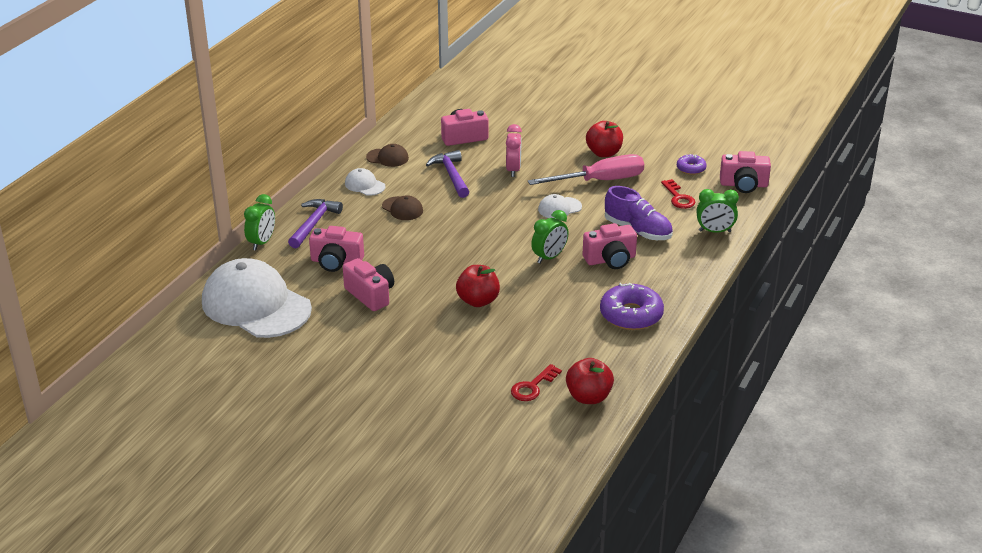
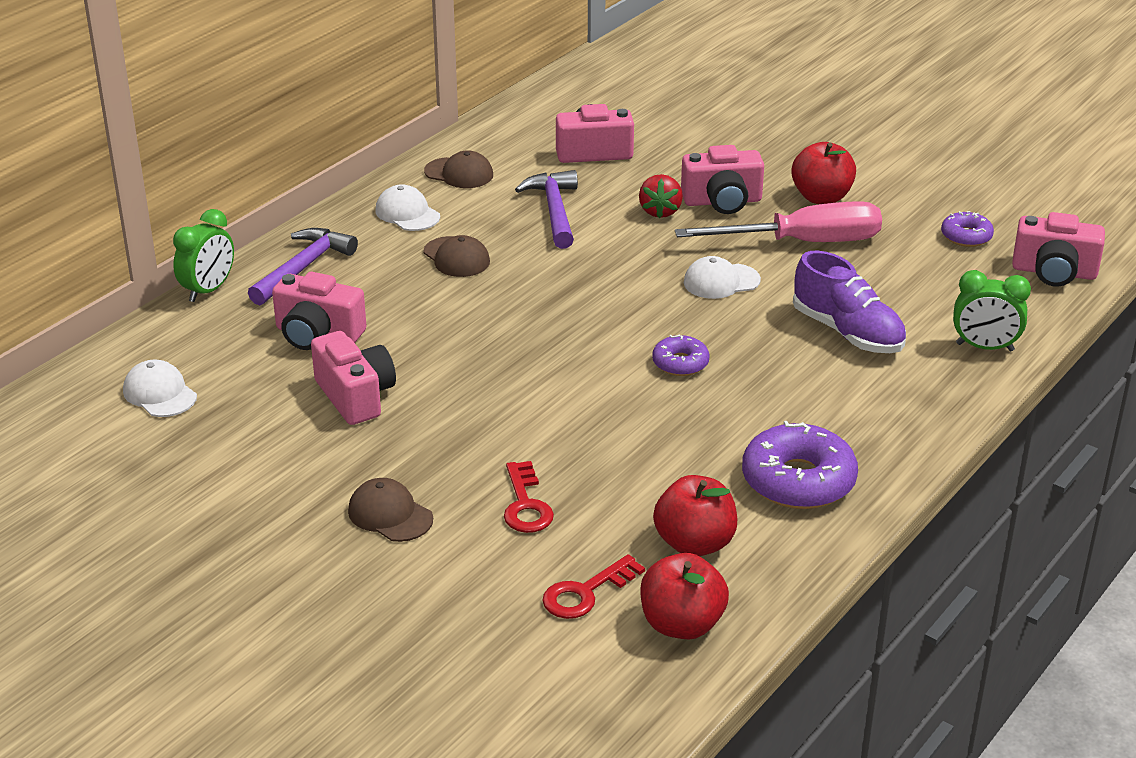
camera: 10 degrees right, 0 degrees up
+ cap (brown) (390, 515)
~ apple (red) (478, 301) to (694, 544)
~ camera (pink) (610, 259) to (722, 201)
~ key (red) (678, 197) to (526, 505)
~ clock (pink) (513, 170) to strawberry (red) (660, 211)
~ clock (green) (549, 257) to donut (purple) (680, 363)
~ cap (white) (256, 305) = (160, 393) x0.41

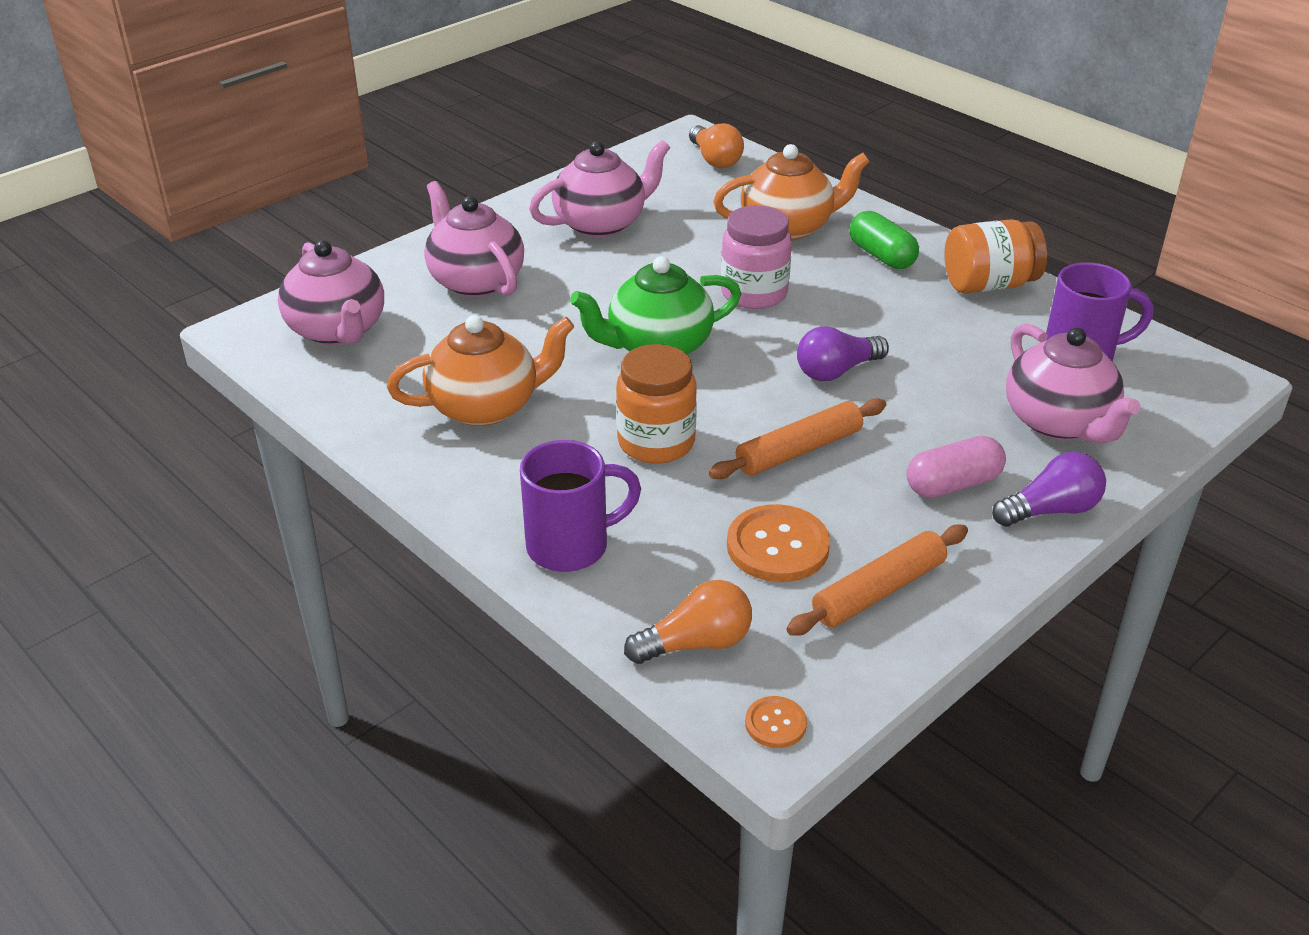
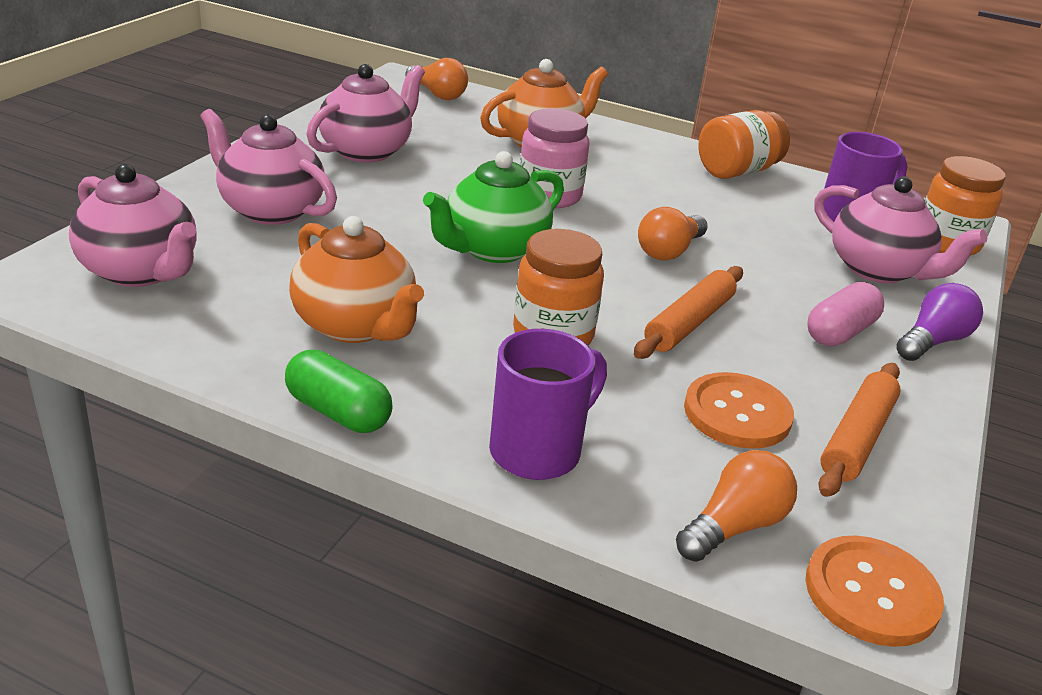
camera: 25 degrees left, 5 degrees down
+ jar (orange) (946, 243)
~ capsule (green) (881, 256) to (338, 412)
~ light bulb (purple) (836, 371) to light bulb (orange) (669, 251)
~ teapot (orange) (486, 407) = (355, 325) 90 degrees clockwise
~ button (orange) (775, 723) = (871, 593) x1.91

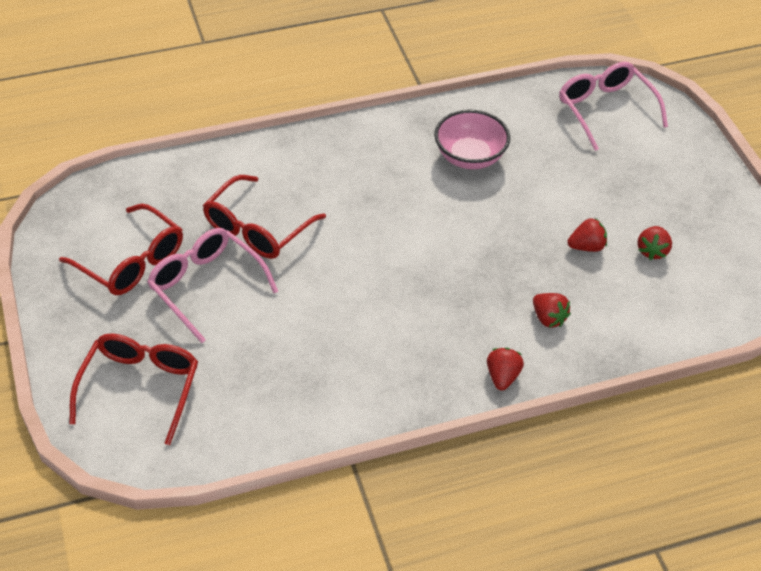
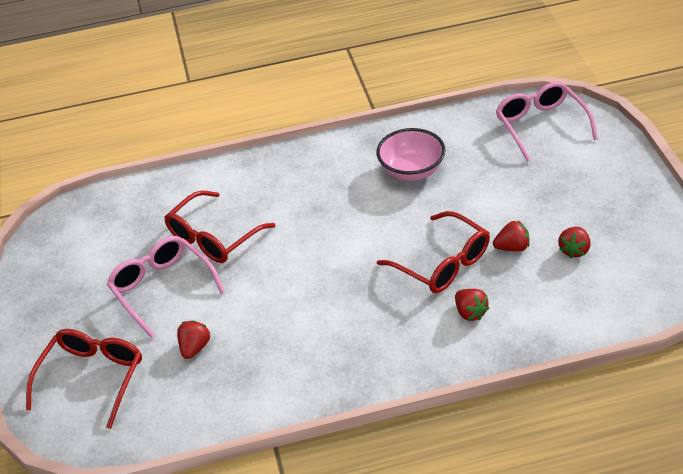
camera: 10 degrees right, 5 degrees down
~ glasses (red) (132, 262) to (443, 264)
~ strawberry (red) (502, 377) to (195, 347)

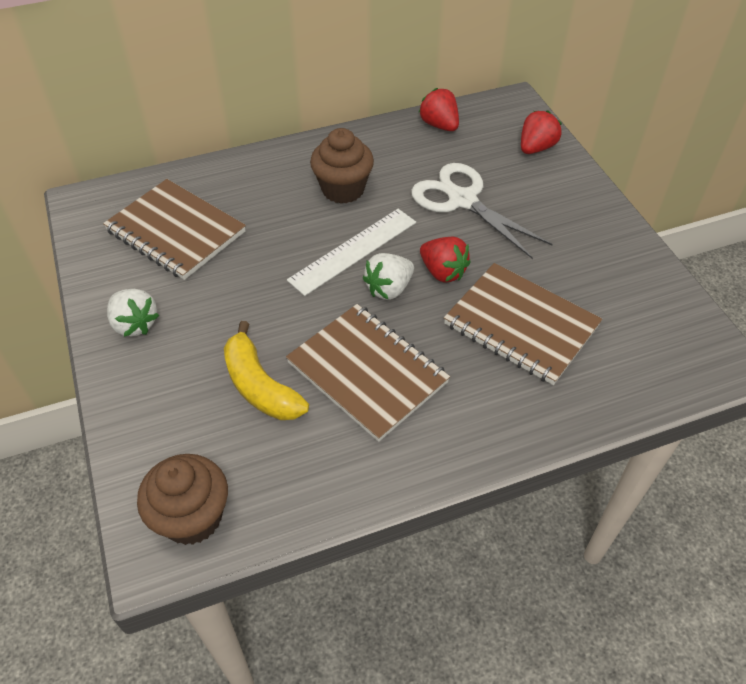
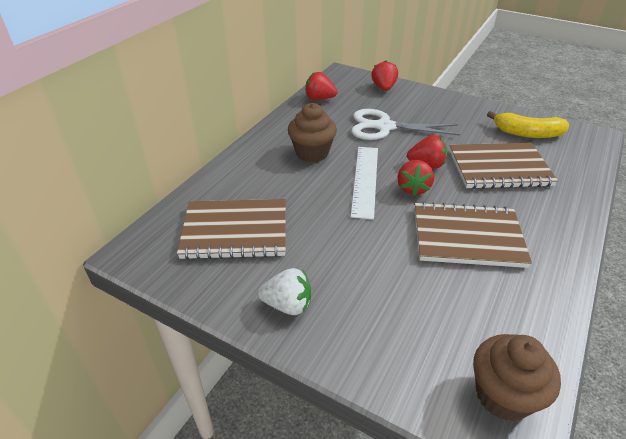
camera: 40 degrees left, 10 degrees down
~ banana (yellow) (260, 386) to (527, 133)
~ strawberry (white) (389, 289) to strawberry (red) (413, 188)

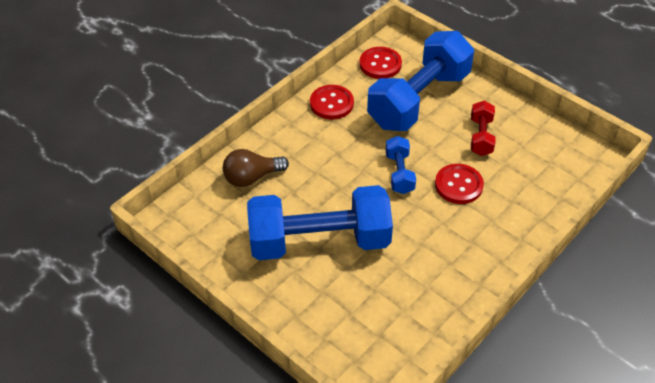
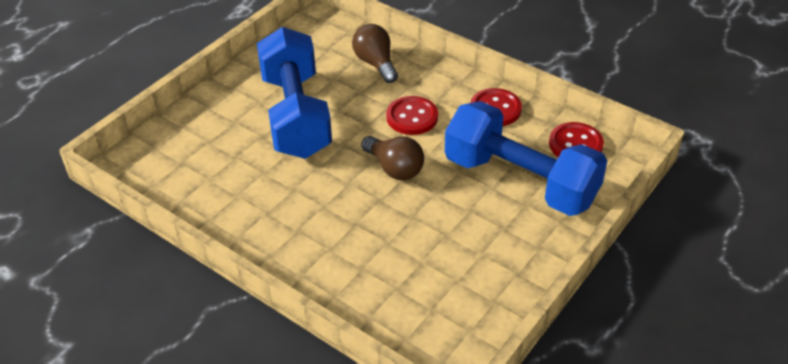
camera: 85 degrees right, 5 degrees down
- dumbbell (red) (481, 136)
~ button (red) (458, 185) to (412, 117)
~ dumbbell (blue) (399, 173) to light bulb (brown) (395, 168)

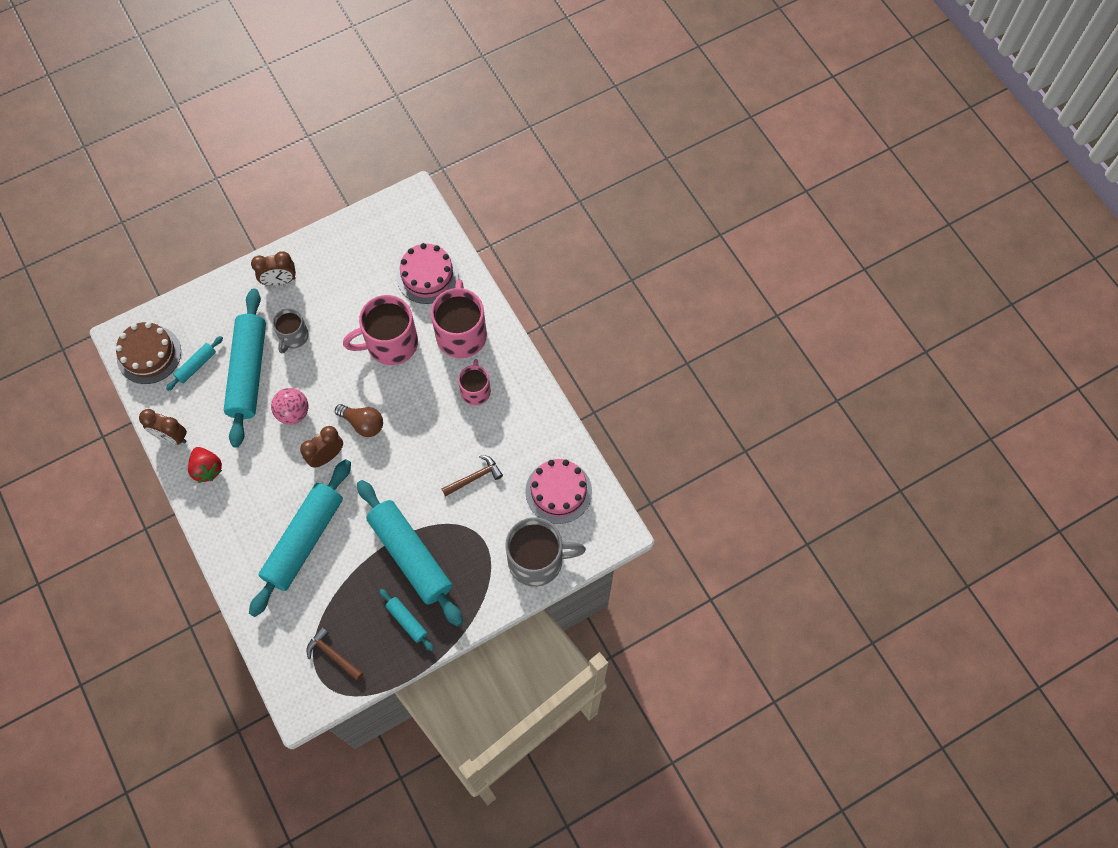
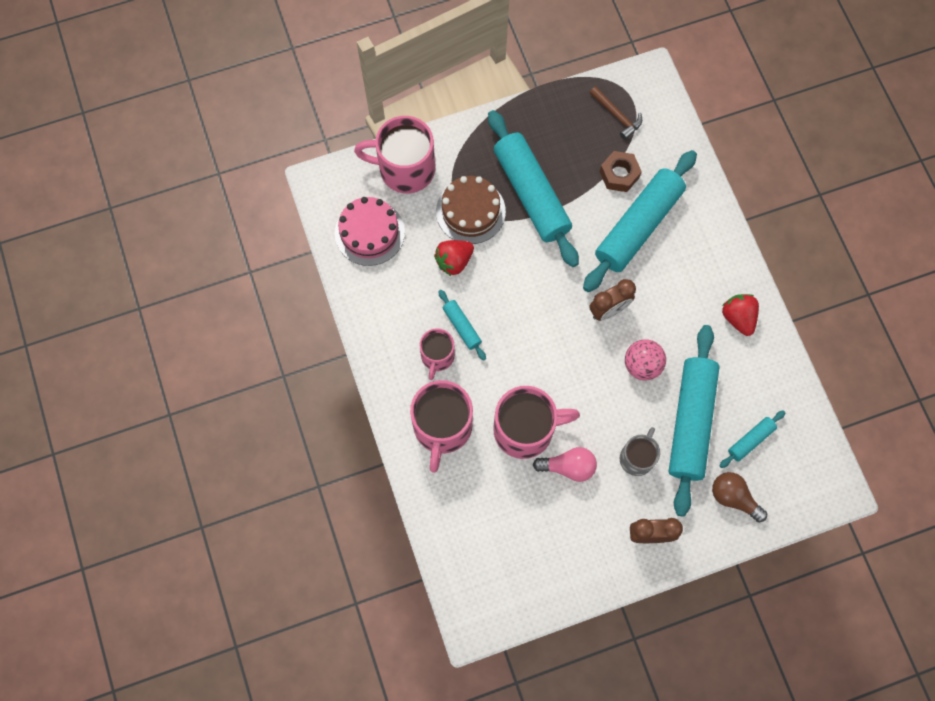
camera: 170 degrees left, 5 degrees up
- clock (brown) (171, 437)
- cake (pink) (427, 276)
+ light bulb (pink) (568, 467)
+ nut (brown) (619, 174)
~ cake (brown) (149, 354) to (470, 211)
~ light bulb (brown) (363, 423) to (733, 498)
~ rolling pin (turquoise) (407, 621) to (462, 327)
~ hammer (brown) (474, 477) to strawberry (red) (454, 261)
~ mug (grey) (537, 560) to mug (pink) (405, 169)

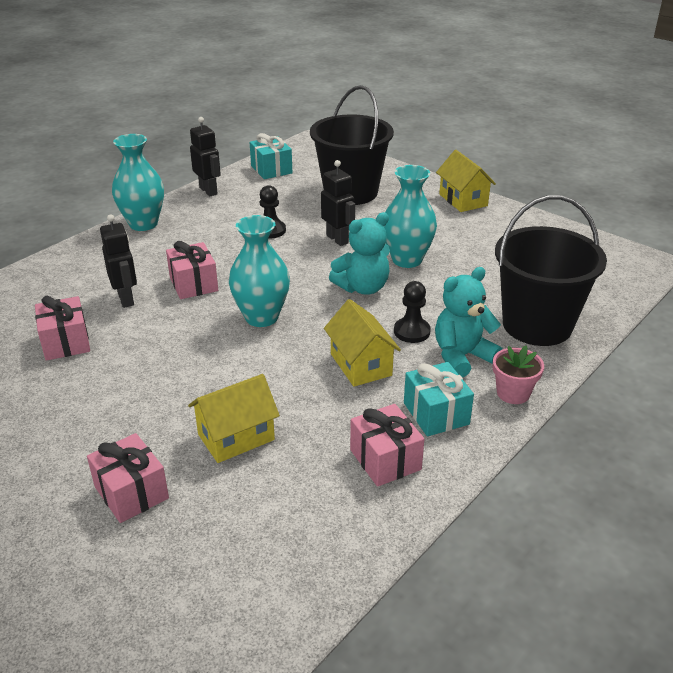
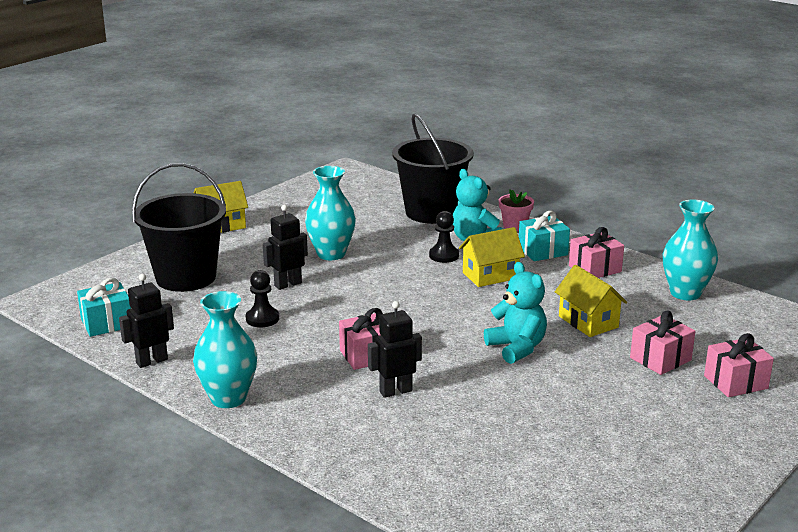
camera: 90 degrees left, 10 degrees down
~ gift (pink) (66, 342) to (735, 382)
~ vase (turquoise) (261, 317) to (685, 293)
~ teddy bear (turquoise) (363, 287) to (517, 348)

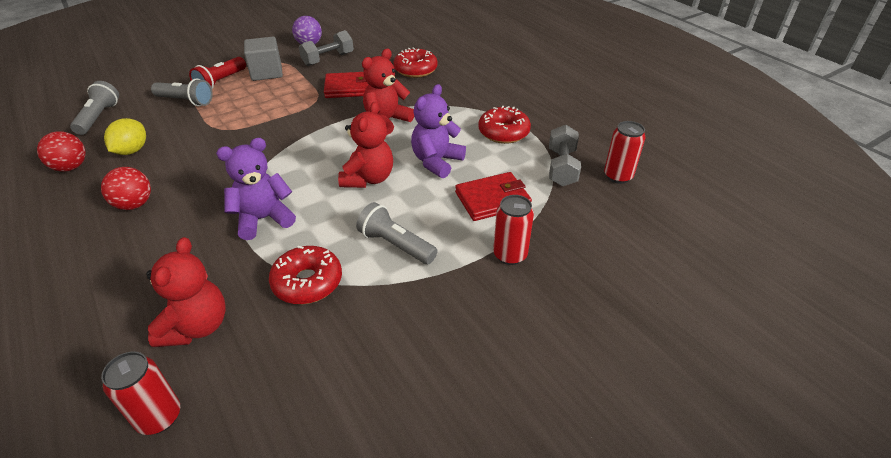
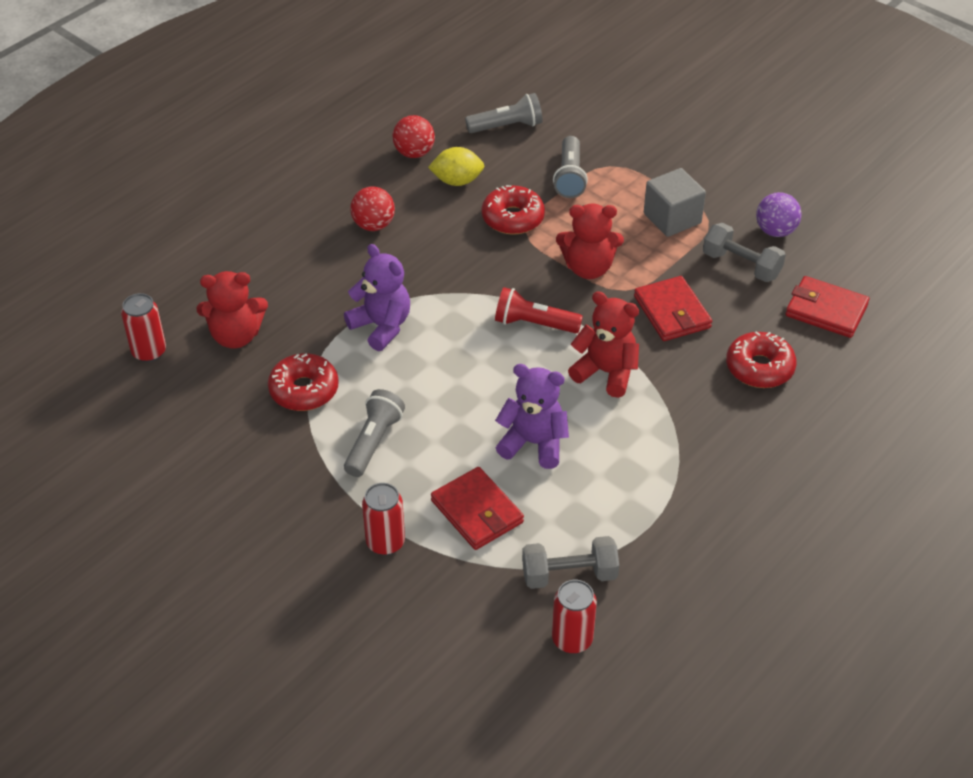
camera: 75 degrees right, 5 degrees up
+ wallet (red) (826, 310)
~ flashlight (red) (221, 82) to (534, 324)
~ teddy bear (red) (368, 179) to (588, 268)
~ donut (red) (503, 132) to (513, 218)

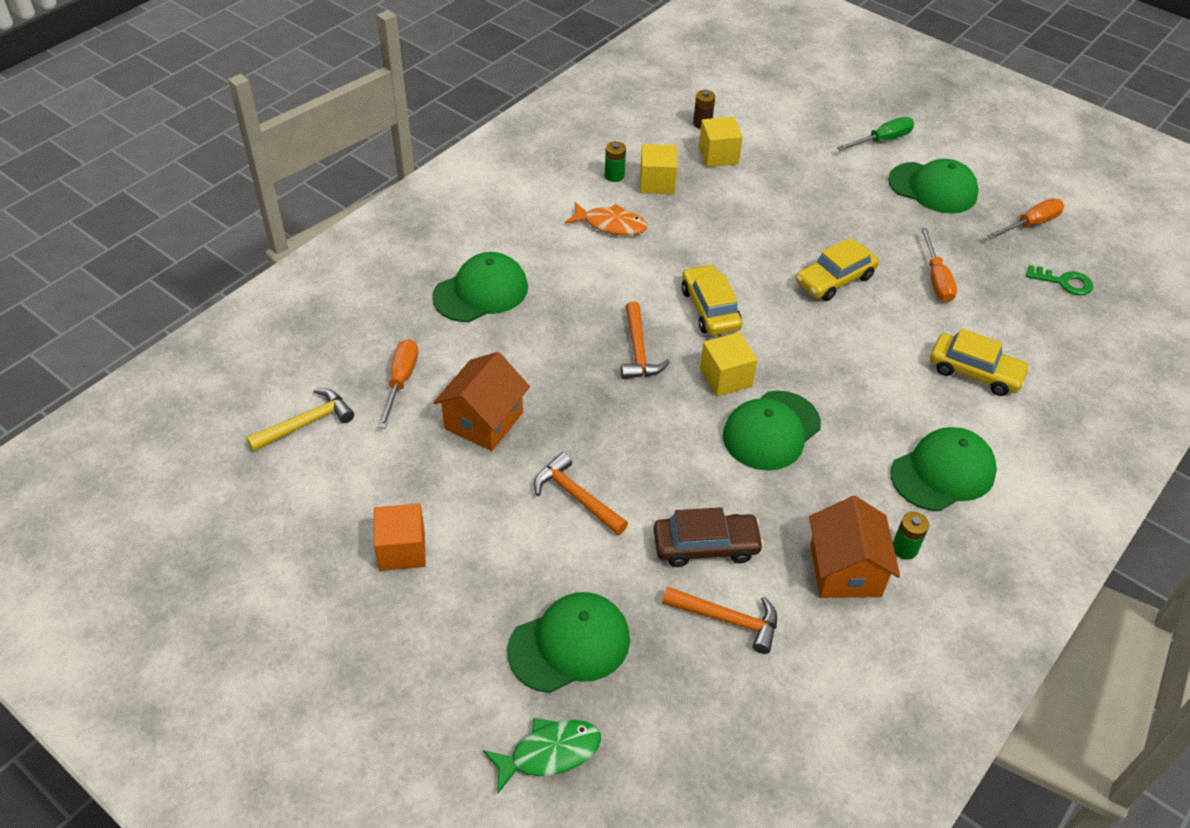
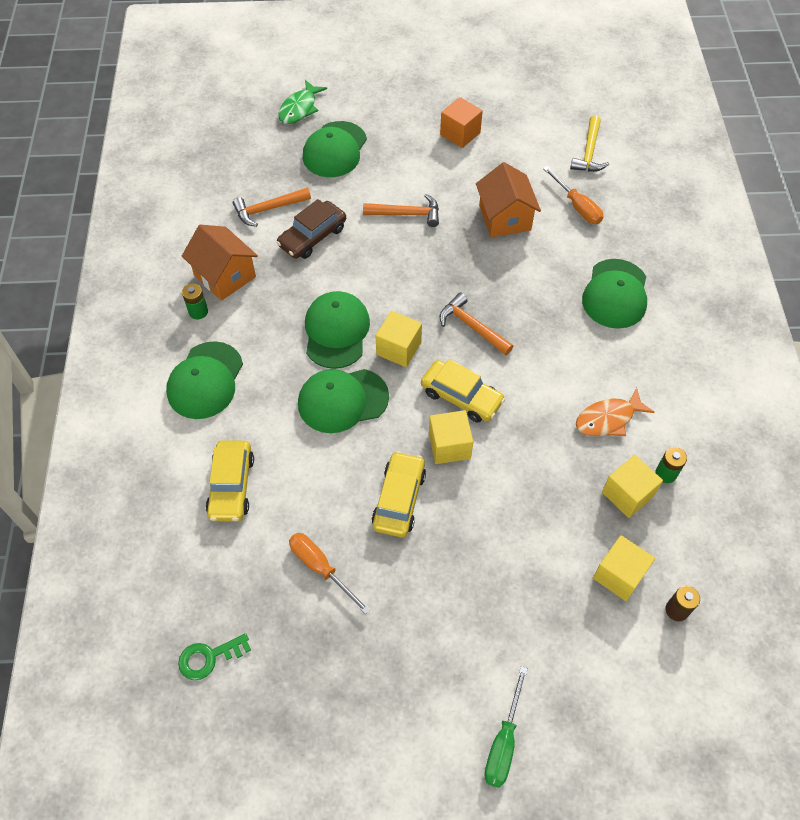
camera: 140 degrees right, 10 degrees up
- screwdriver (orange) (1031, 224)
+ cube (yellow) (449, 446)
~ cap (green) (933, 188) to (342, 400)
~ car (yellow) (975, 372) = (231, 486) 75 degrees counterclockwise

